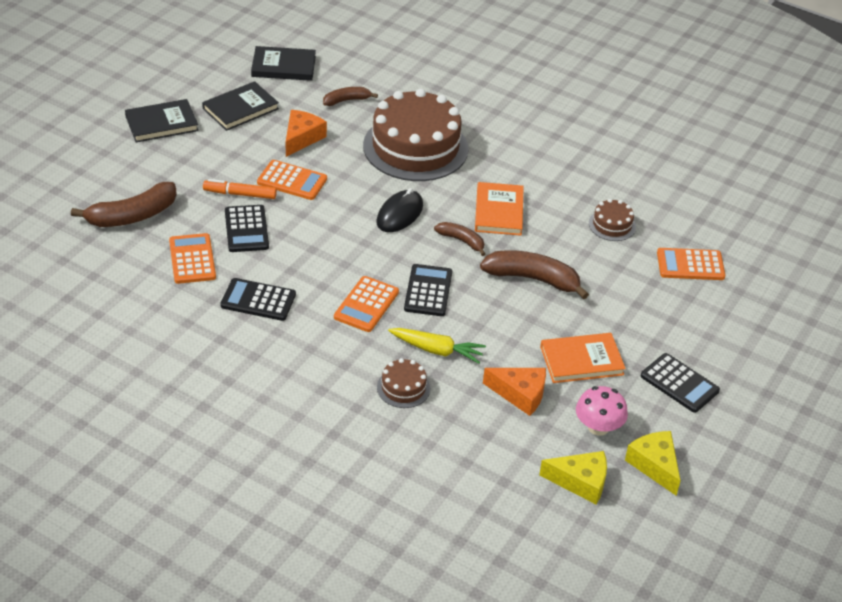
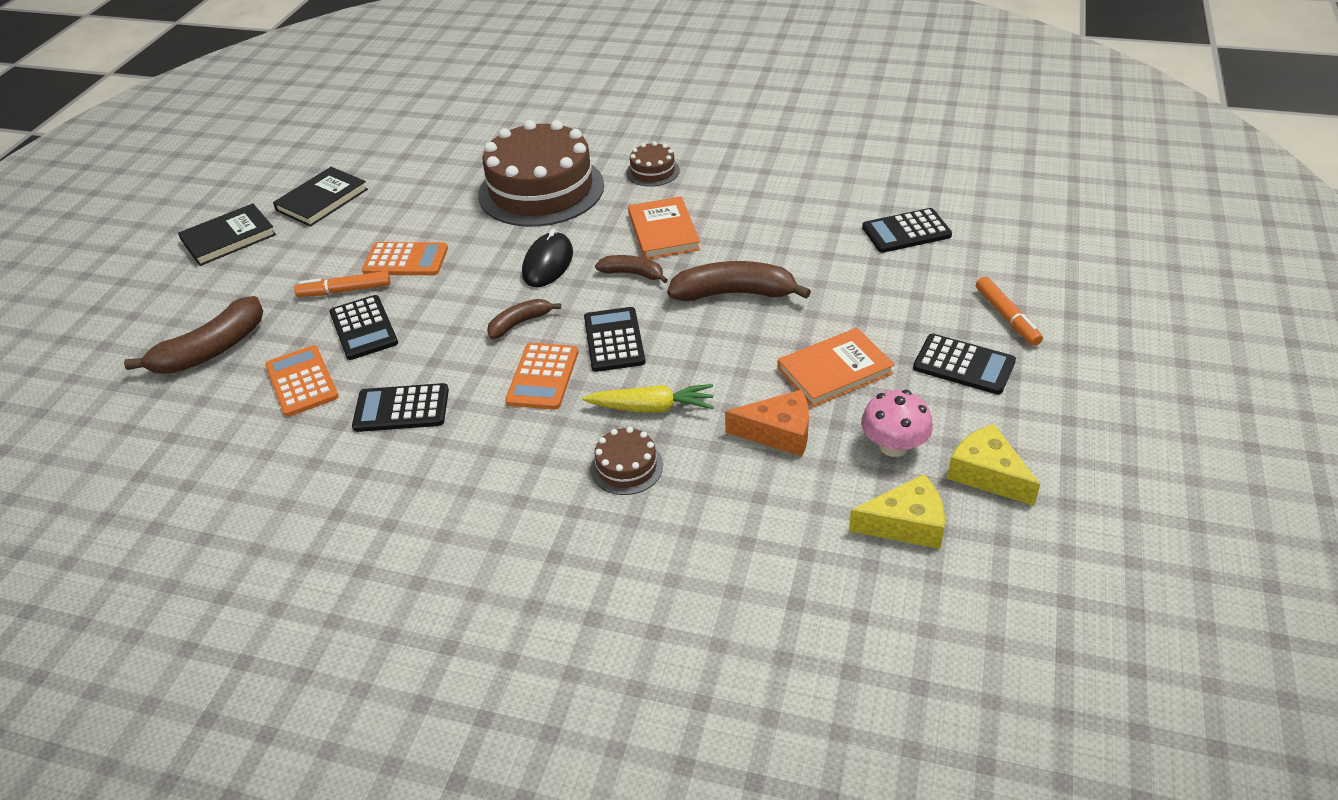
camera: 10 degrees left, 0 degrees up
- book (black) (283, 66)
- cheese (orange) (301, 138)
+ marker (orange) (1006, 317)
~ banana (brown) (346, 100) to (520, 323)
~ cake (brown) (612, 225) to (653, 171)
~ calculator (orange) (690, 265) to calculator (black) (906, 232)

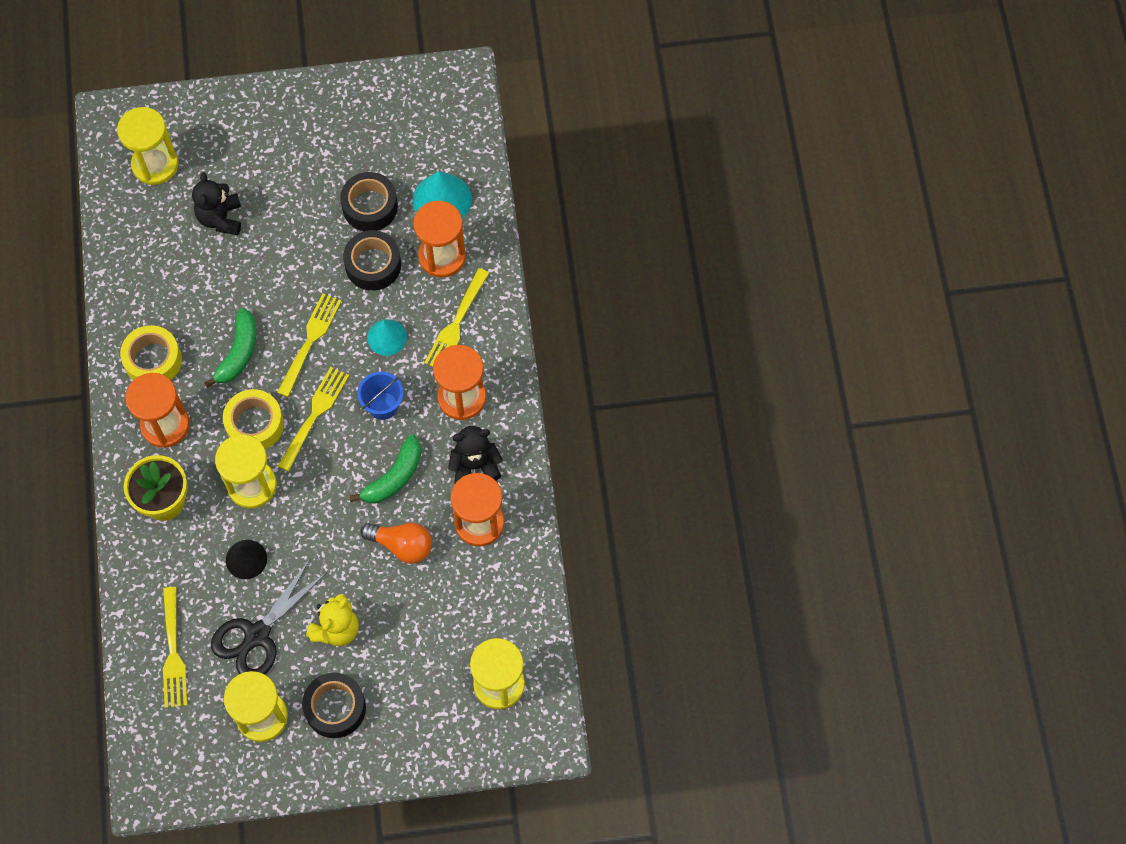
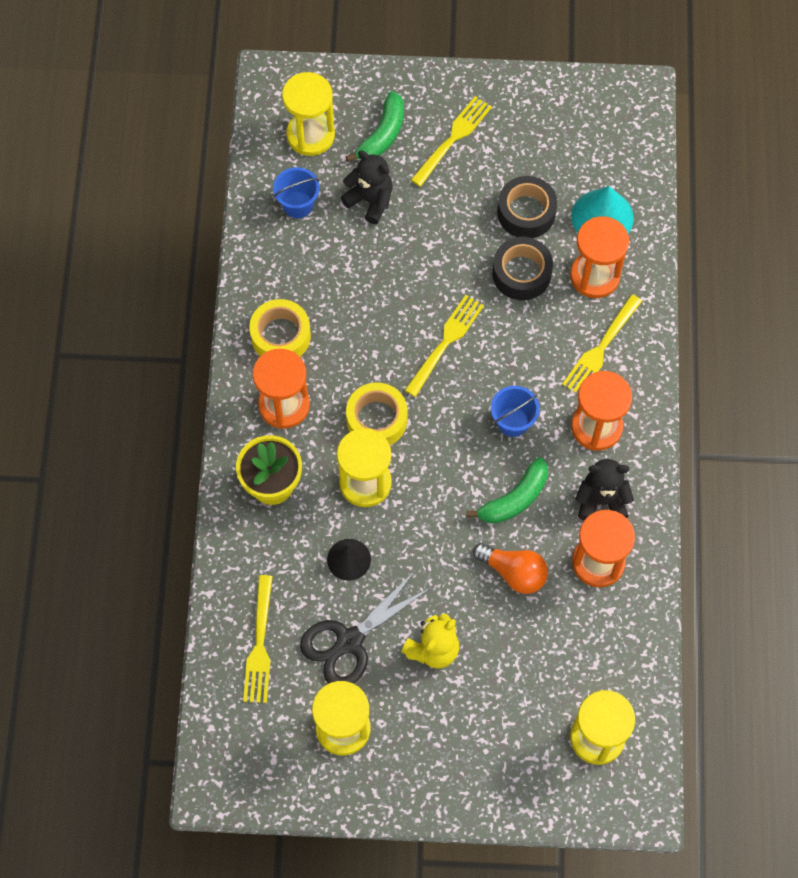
camera: 10 degrees right, 0 degrees up
- tape (black) (335, 708)
- cone (turquoise) (387, 337)
+ bucket (blue) (298, 204)
~ banana (green) (238, 353) to (382, 135)
~ fork (yellow) (314, 416) to (452, 139)
~ teddy bear (black) (220, 218) = (370, 200) 120 degrees clockwise

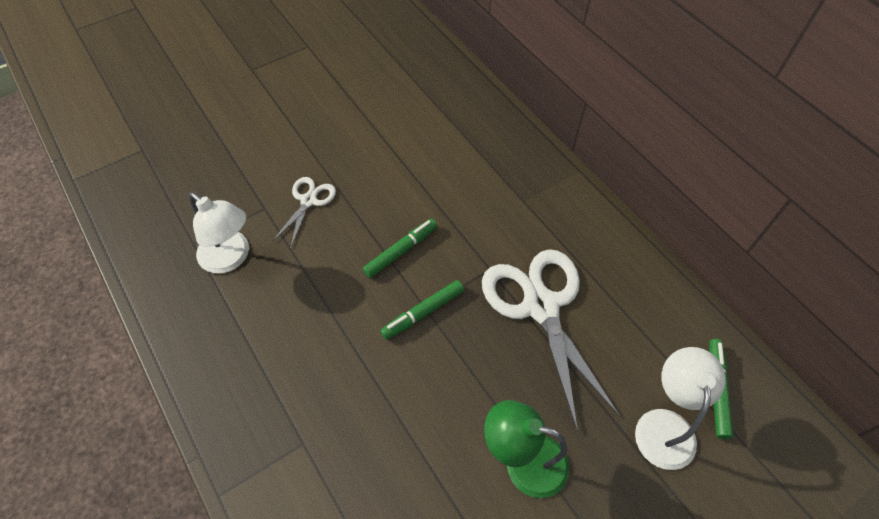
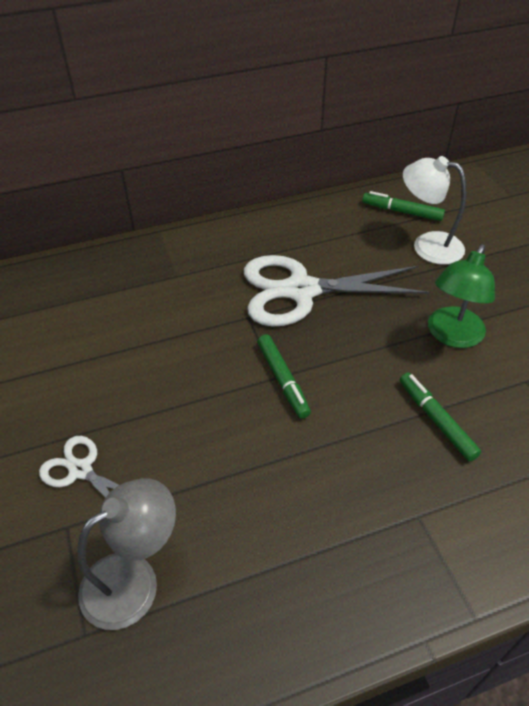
camera: 75 degrees left, 10 degrees down
~ marker (green) (401, 251) to (436, 420)
~ lamp (white) (231, 258) to lamp (grey) (134, 580)

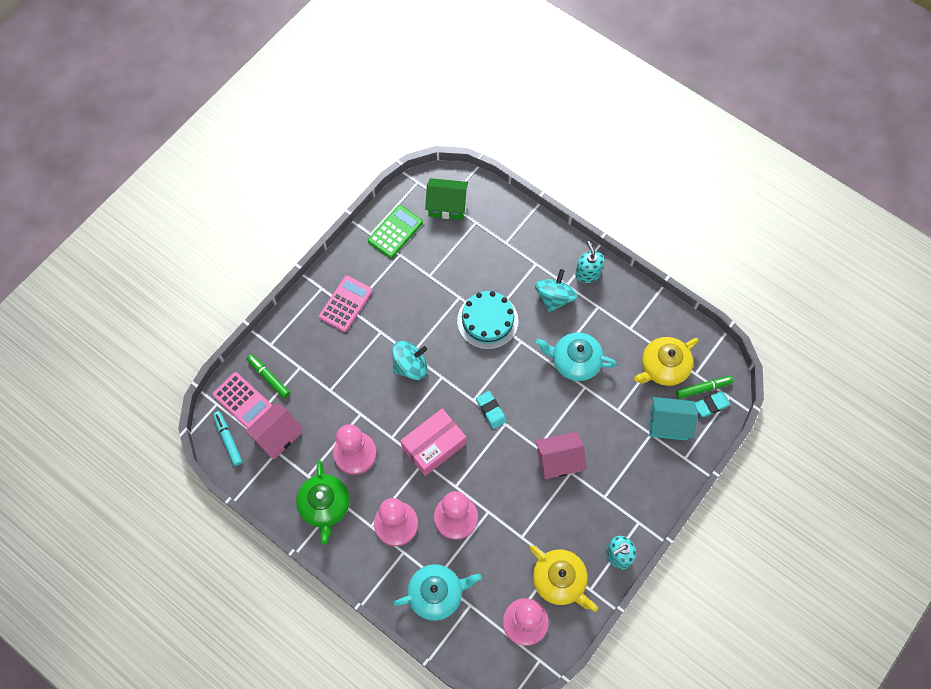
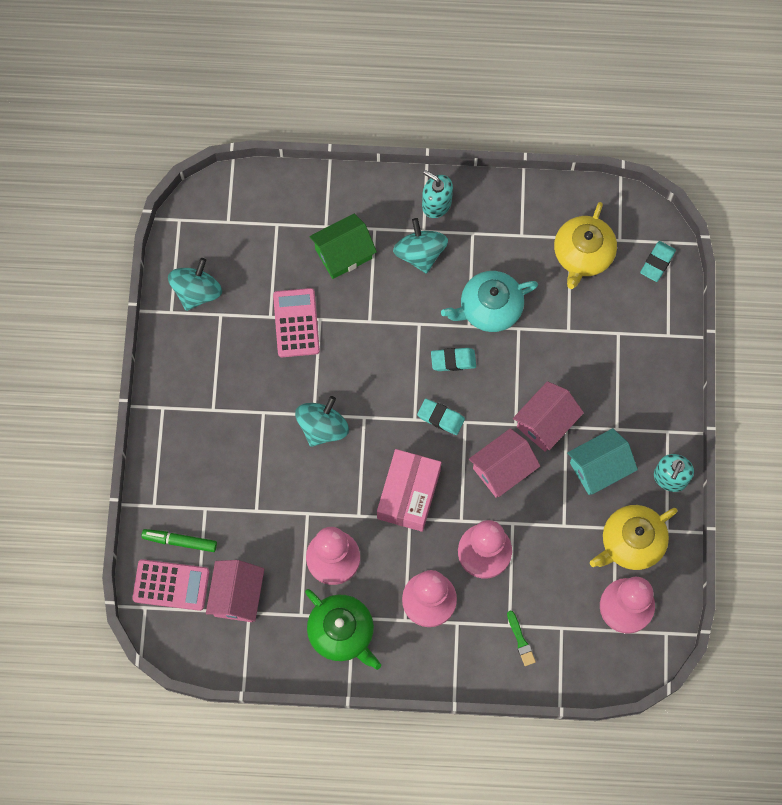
camera: 35 degrees left, 5 degrees up
- marker (turquoise) (228, 439)
- cake (turquoise) (487, 320)
- marker (green) (703, 388)
+ eraser (turquoise) (453, 360)
+ house (pink) (502, 469)
~ calculator (pink) (346, 304) to (296, 323)
~ house (green) (447, 206) to (343, 254)
~ house (turquoise) (668, 424) to (599, 468)
~ calculator (green) (395, 232) to spinning top (turquoise) (197, 292)
~ teapot (turquoise) (436, 594) to brush (green) (520, 640)
~ teapot (yellow) (560, 580) = (631, 542) 135 degrees clockwise

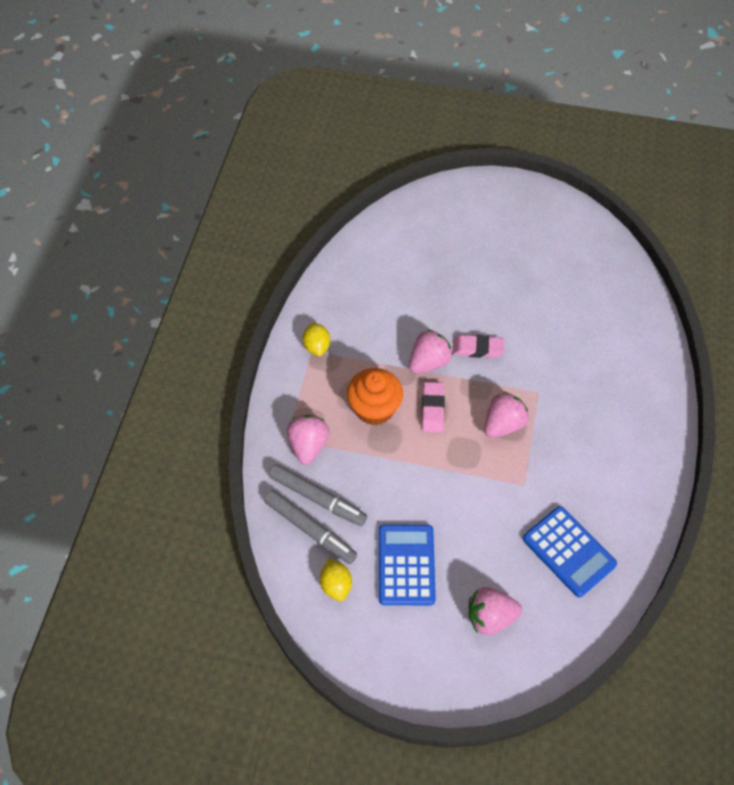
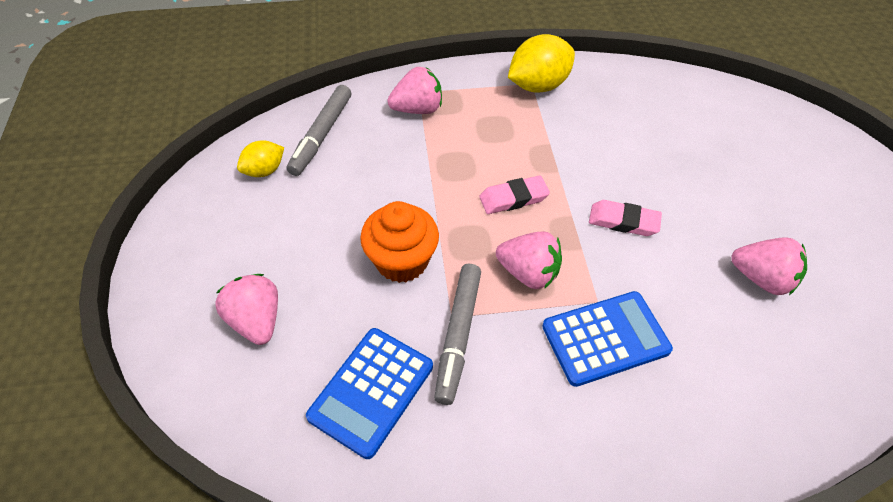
camera: 70 degrees right, 5 degrees down
~ marker (grey) (317, 498) to (458, 335)
~ cupcake (orange) (374, 409) to (402, 261)
~ calculator (blue) (406, 565) to (605, 338)
~ strawberry (pink) (429, 362) to (761, 278)
~ eraser (pink) (477, 348) = (623, 221) 60 degrees counterclockwise
~ lemon (yellow) (317, 346) = (538, 85) x1.72

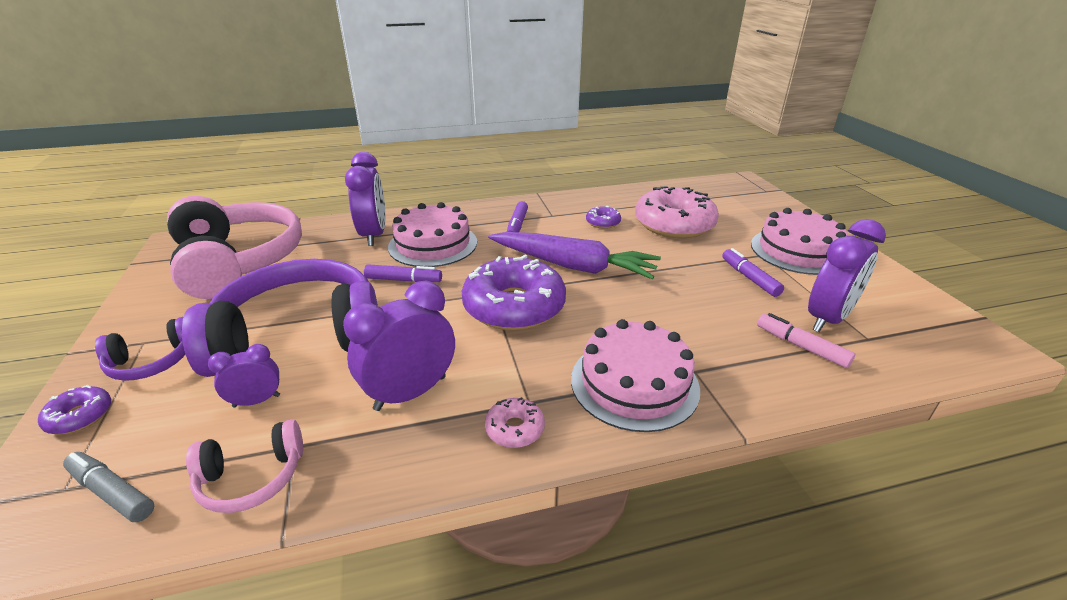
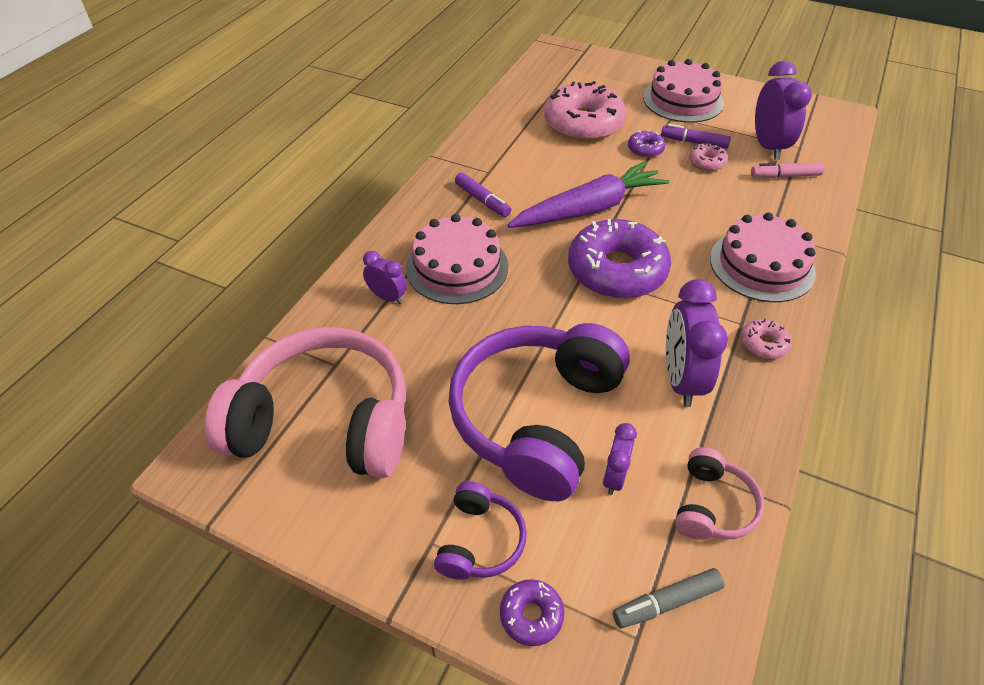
camera: 50 degrees left, 15 degrees up
- marker (purple) (403, 280)
+ donut (pink) (706, 162)
~ donut (purple) (603, 222) to (645, 149)
~ clock (purple) (374, 235) = (387, 297) x0.55

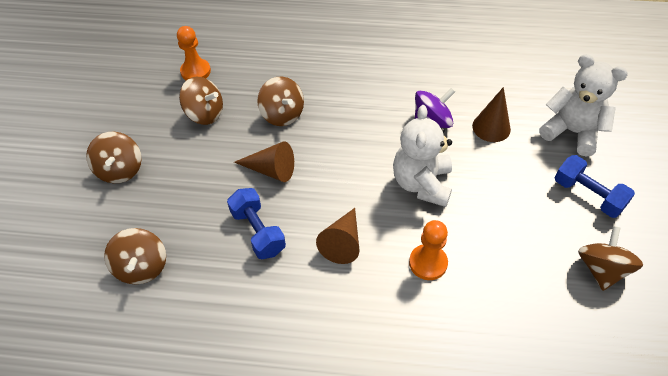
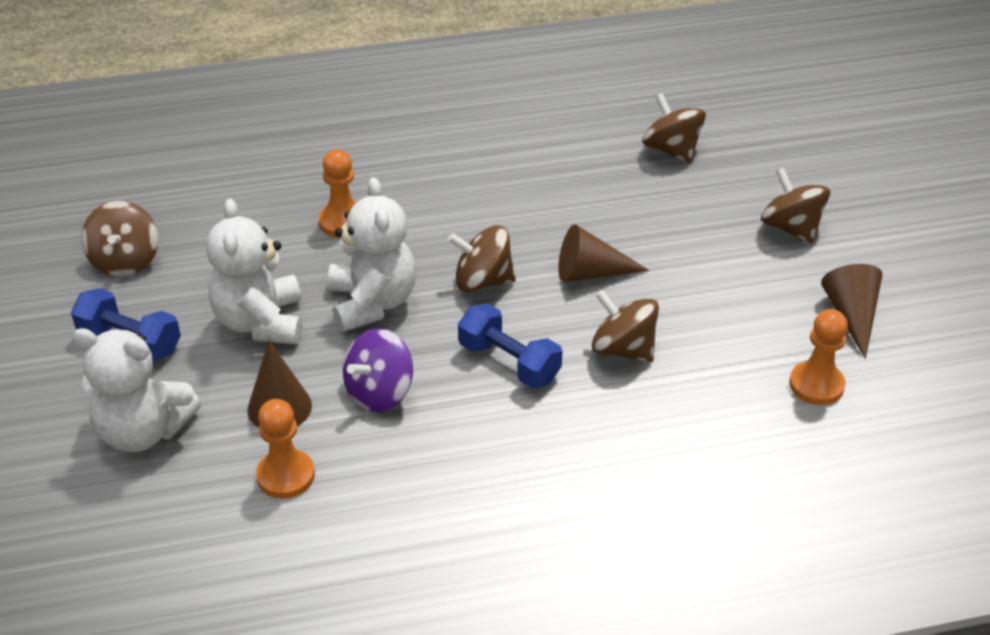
camera: 160 degrees right, 10 degrees down
+ teddy bear (white) (261, 322)
+ pawn (orange) (285, 476)
~ spinning top (brown) (205, 114) to (482, 281)
~ dumbbell (blue) (258, 232) to (509, 362)
~ cone (brown) (342, 242) to (851, 315)

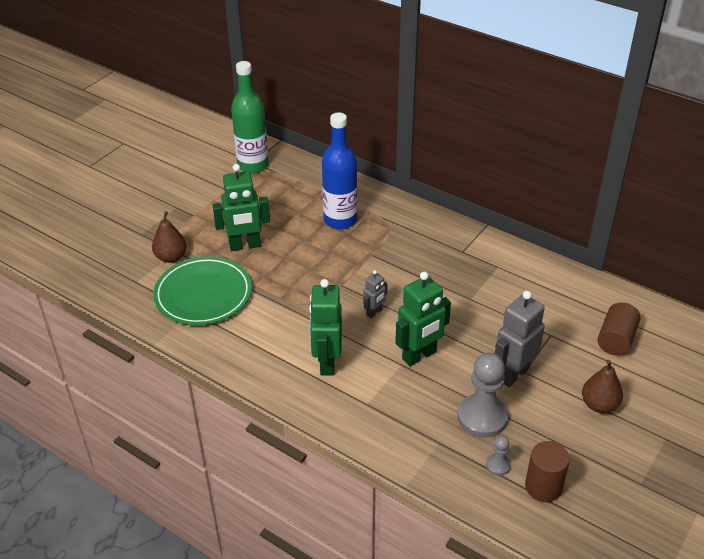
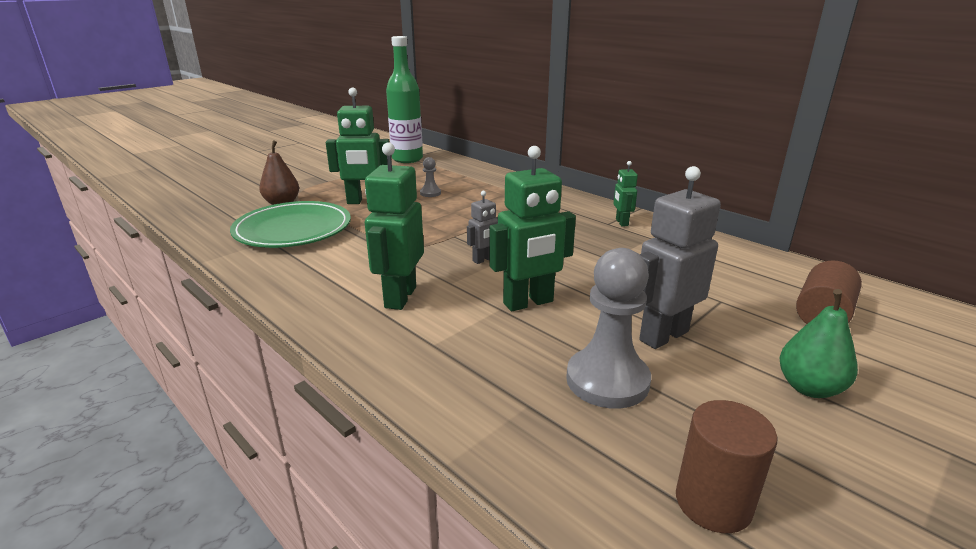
camera: 10 degrees right, 15 degrees down
- bottle (blue) (340, 220)
+ robot (green) (621, 222)
~ pawn (grey) (498, 465) to (430, 193)
~ pear (brown) (599, 405) to pear (green) (809, 388)

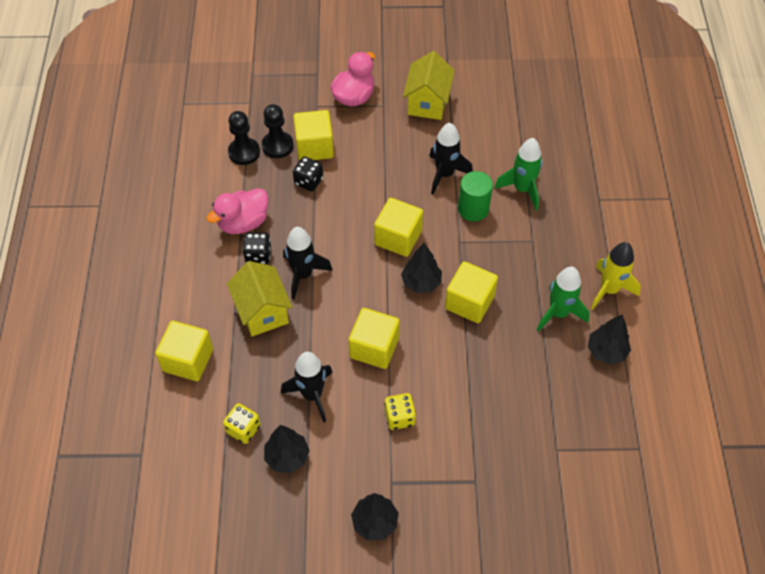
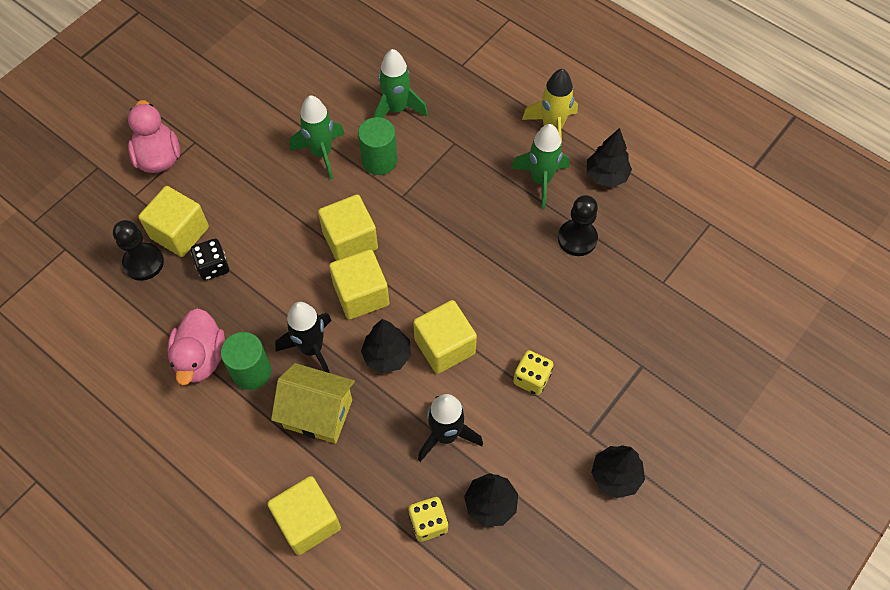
camera: 50 degrees left, 5 degrees up
- house (yellow) (427, 103)
~ pawn (black) (244, 152) to (577, 239)
~ tree (black) (421, 282) to (387, 356)
~ cube (yellow) (469, 302) to (361, 295)
~ dice (black) (258, 255) to cylinder (green) (251, 371)
~ rocket (black) (445, 174) to rocket (green) (321, 153)

